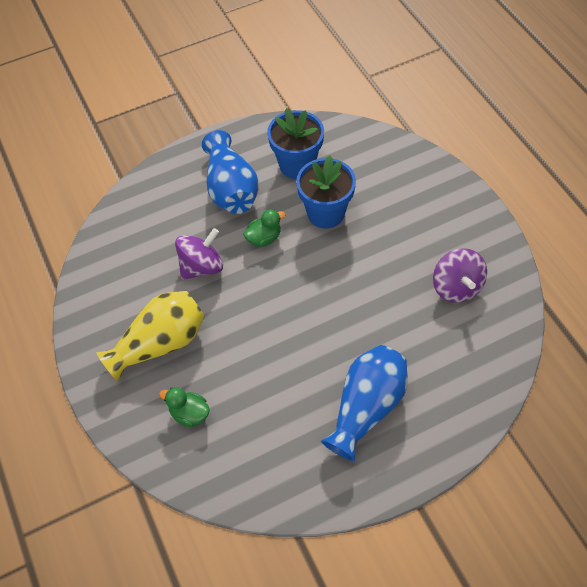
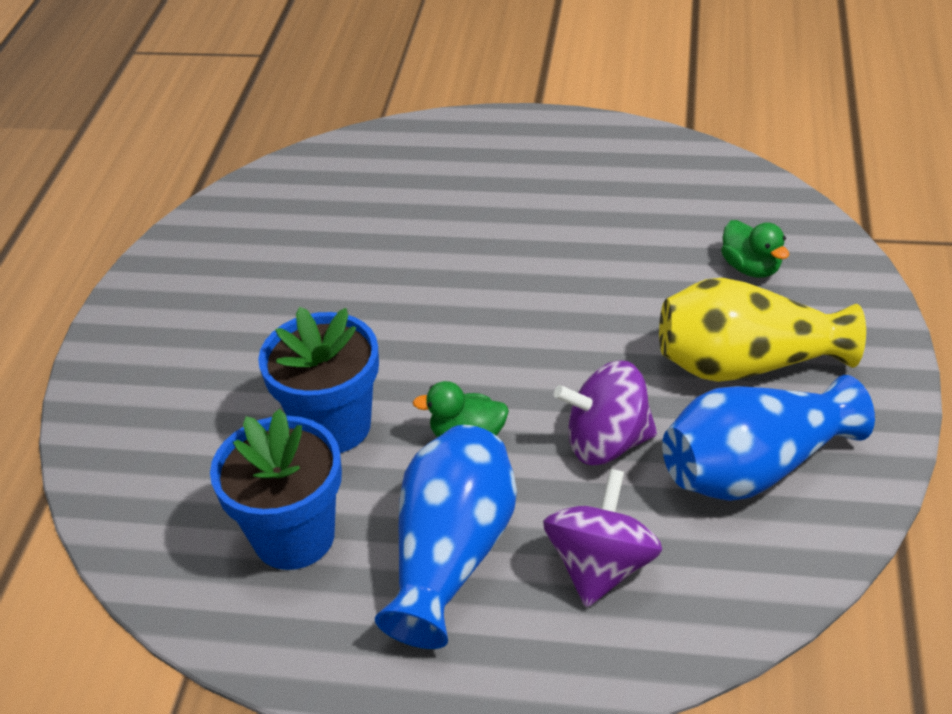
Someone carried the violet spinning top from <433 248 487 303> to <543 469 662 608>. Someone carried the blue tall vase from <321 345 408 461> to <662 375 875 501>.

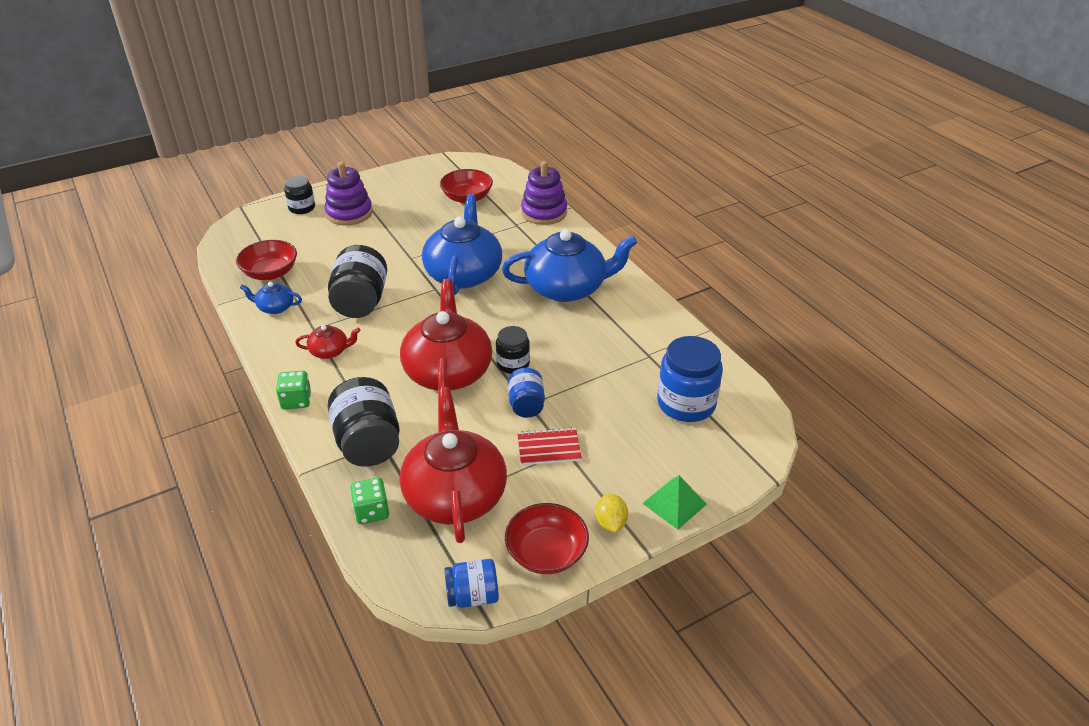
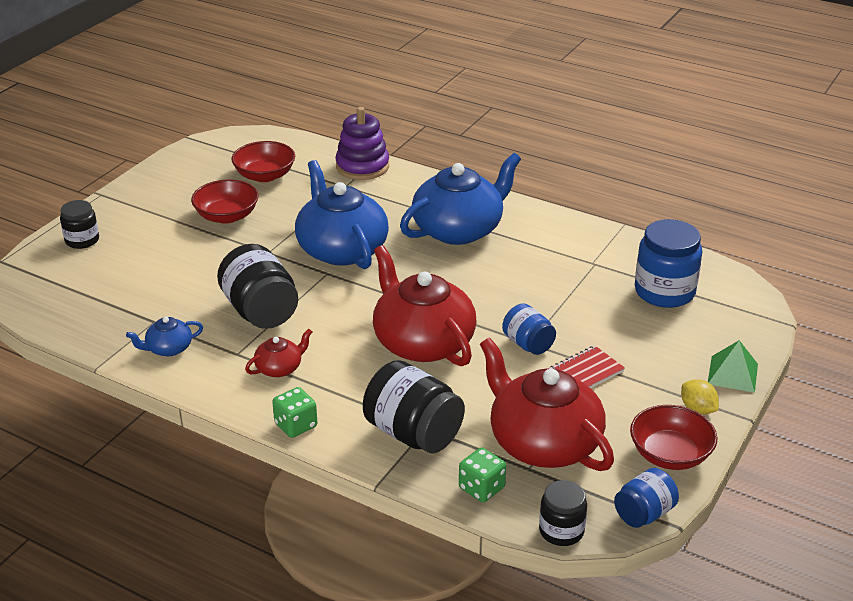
Someone carried the scarlet serving bowl from <236 240 297 280> to <191 179 259 224>. Someone carried the ebony jam jar from <496 326 530 374> to <539 480 587 546>. Someone took away the violet stacking rings at <325 162 373 225>.

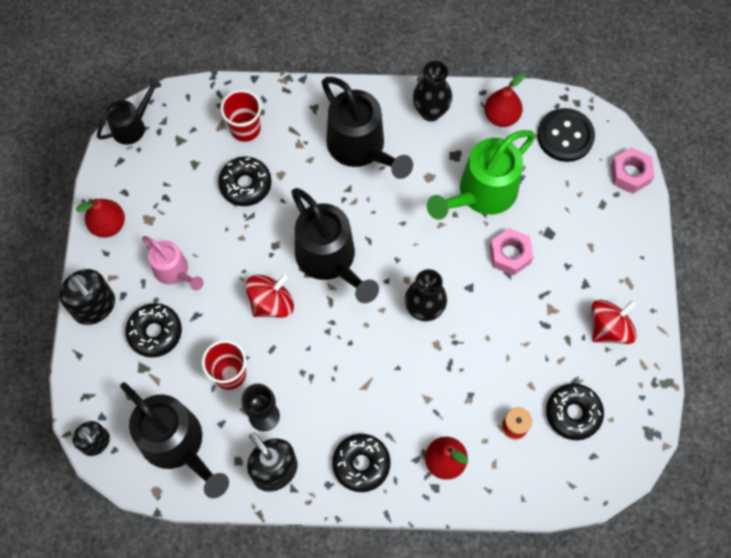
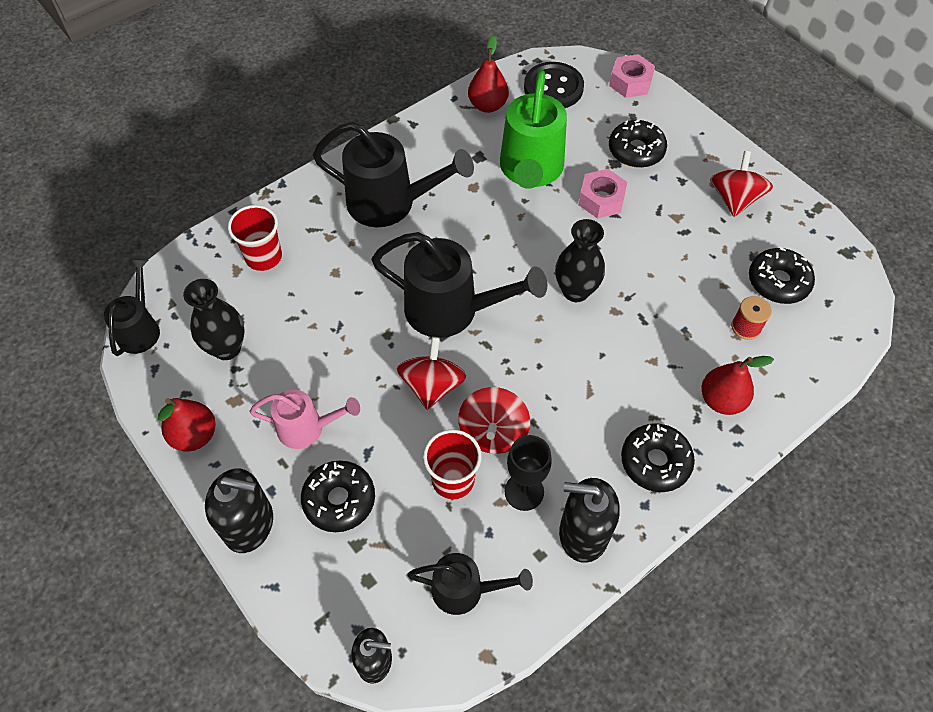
Someone carried the ebony tall vase from <413 61 452 121> to <183 279 245 360>. Someone scaled the ebony watering pot at <120 382 229 498> by 0.58. Someone put down the scarlet spinning top at <458 387 530 454>. Someone carried the ebony glazed donut from <218 156 272 206> to <609 120 667 168>.

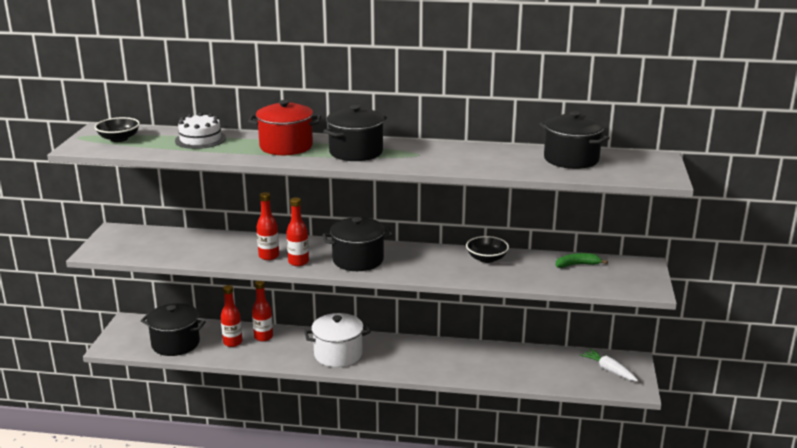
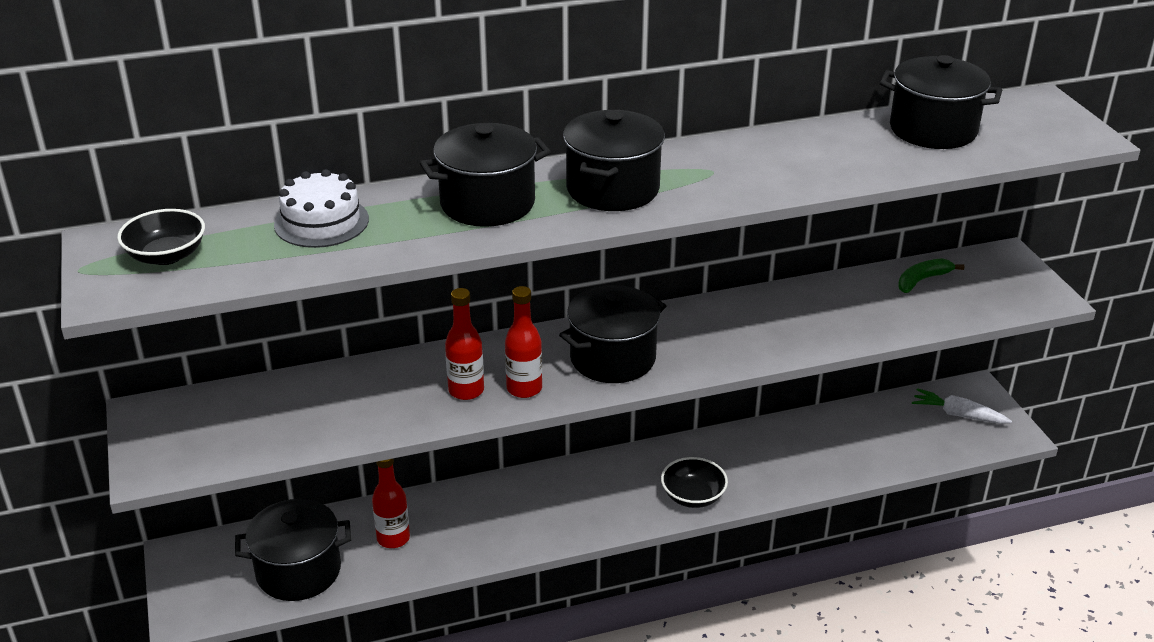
Someone repainted the scarlet stockpot at <248 100 321 155>, which became the ebony stockpot at <420 123 551 227>. Someone carried the ebony serving bowl from <466 236 509 263> to <661 457 728 508>. Someone took away the scarlet drink bottle at <252 281 273 341>. Someone took away the white stockpot at <304 313 371 367>.

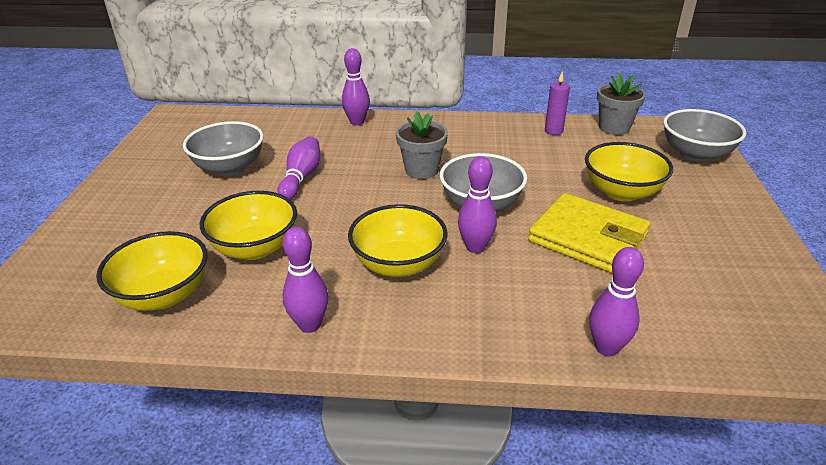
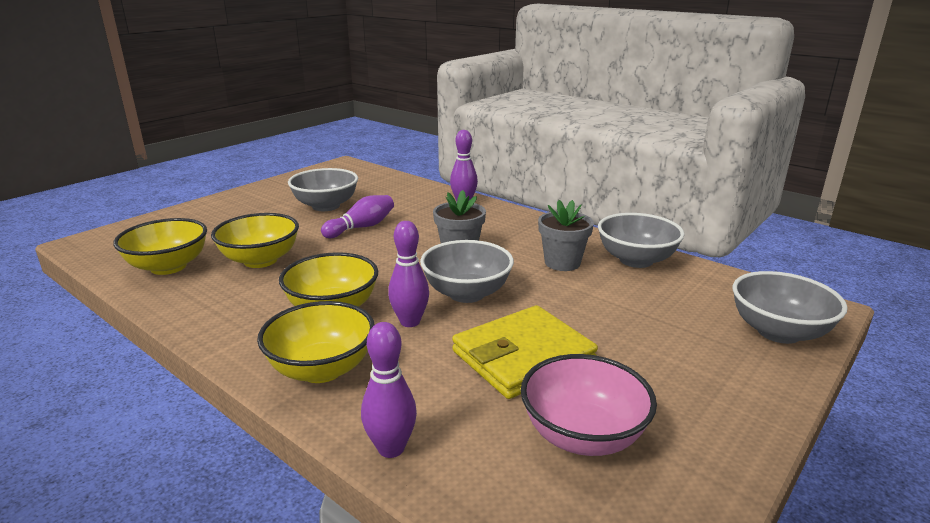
Someone carried the bright yellow serving bowl from <585 142 673 202> to <257 301 375 383>. Someone rotated the bright yellow card wallet at <528 193 650 274> by 75 degrees clockwise. Someone put down the rosy serving bowl at <521 354 657 456>. Someone carried the grey plant pot from <597 73 646 135> to <538 200 594 271>. Someone swapped the violet wax candle at <545 72 570 135> for the grey serving bowl at <598 213 685 268>. Someone took away the violet bowling pin at <283 227 329 333>.

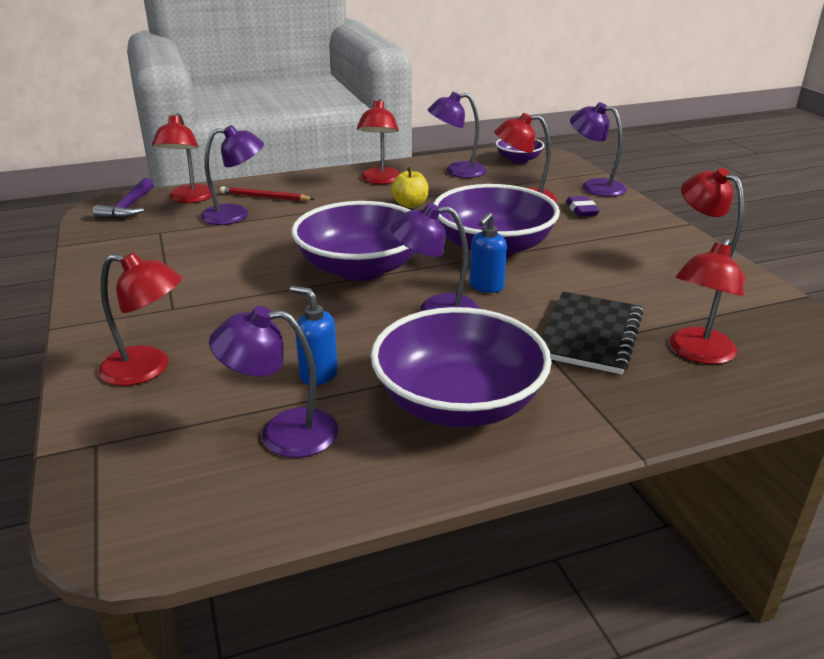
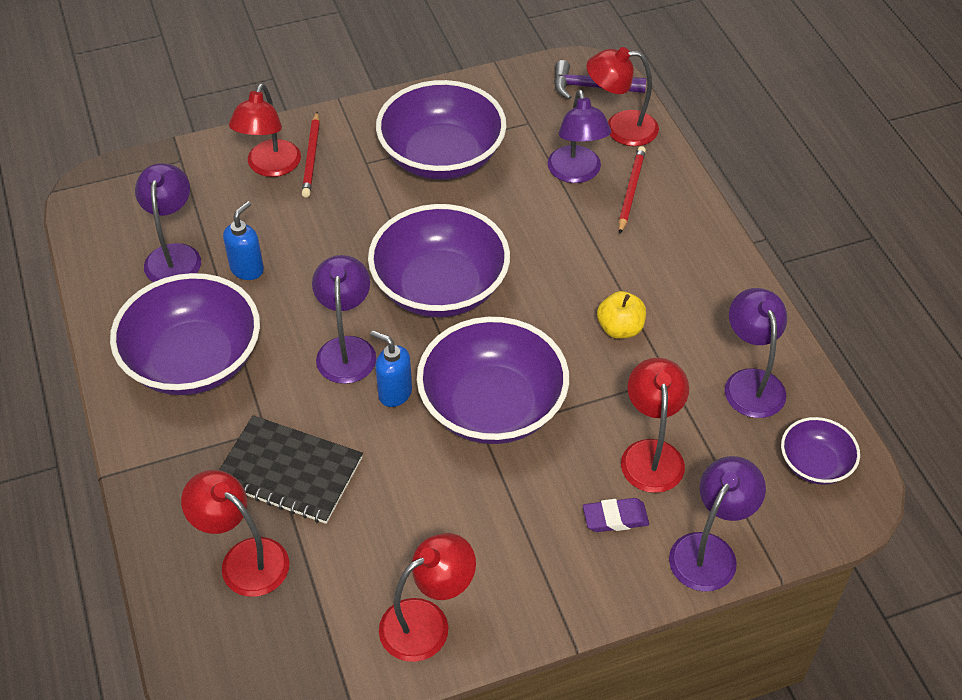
Someone put down the scarlet pencil at <302 112 320 198>. Someone put down the violet serving bowl at <376 80 507 180>. Someone took away the scarlet desk lamp at <357 99 401 184>.

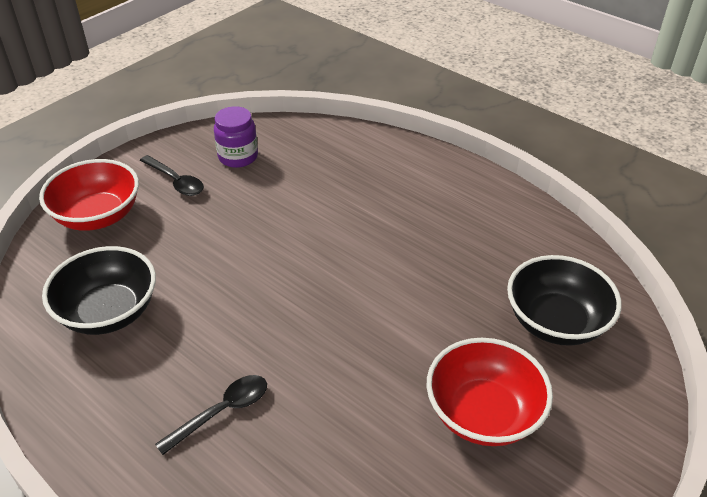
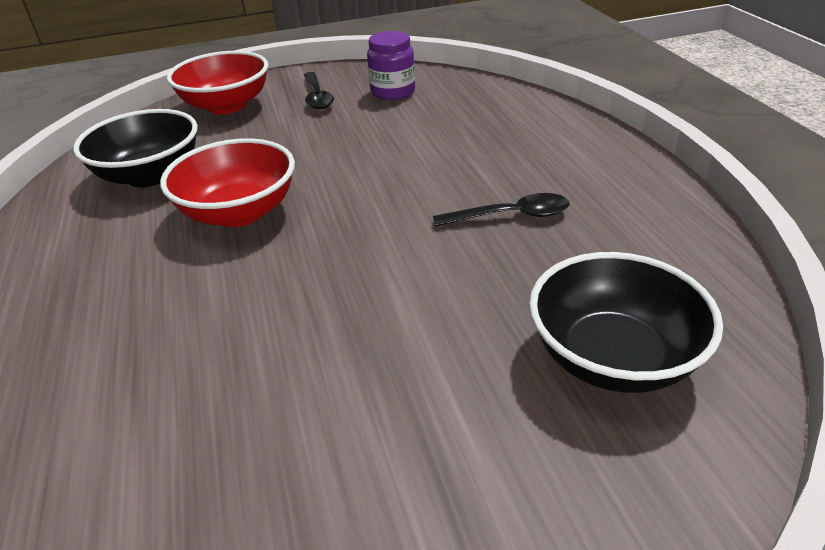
Someone carried the scarlet serving bowl from <427 338 553 446> to <160 138 295 227>. Someone carried the ebony tablespoon from <155 375 267 455> to <433 193 570 227>.

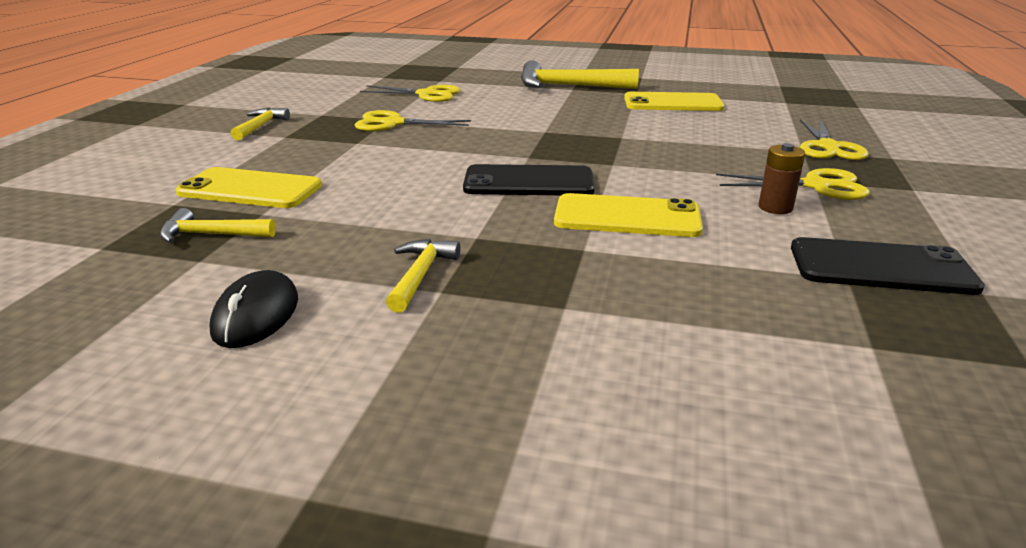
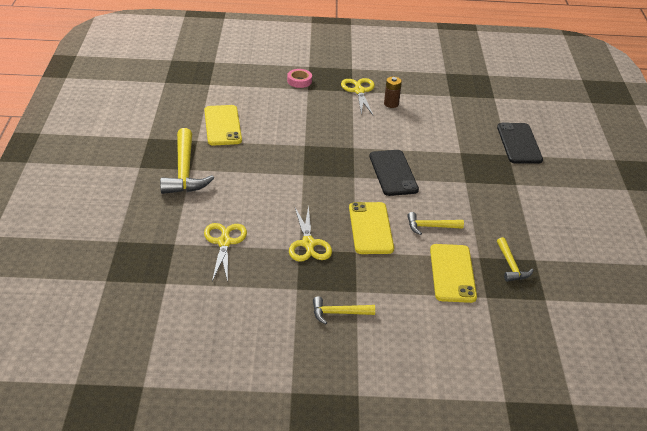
Someone swapped the bright yellow pair of scissors at <800 119 869 160> for the rosy roll of tape at <287 69 312 88>. Someone carried the bright yellow smartphone from <554 193 703 237> to <349 202 394 254>. Someone carried the bright yellow hammer from <386 239 461 313> to <407 212 464 235>. Someone carried the ebony smartphone from <791 237 985 295> to <497 123 543 164>. Someone took away the ebony mouse at <210 270 298 348>.

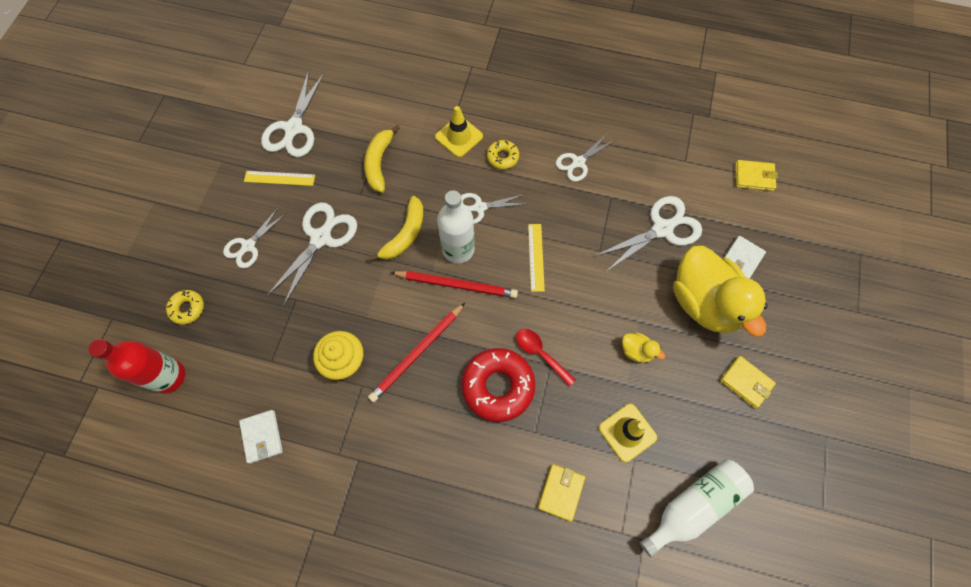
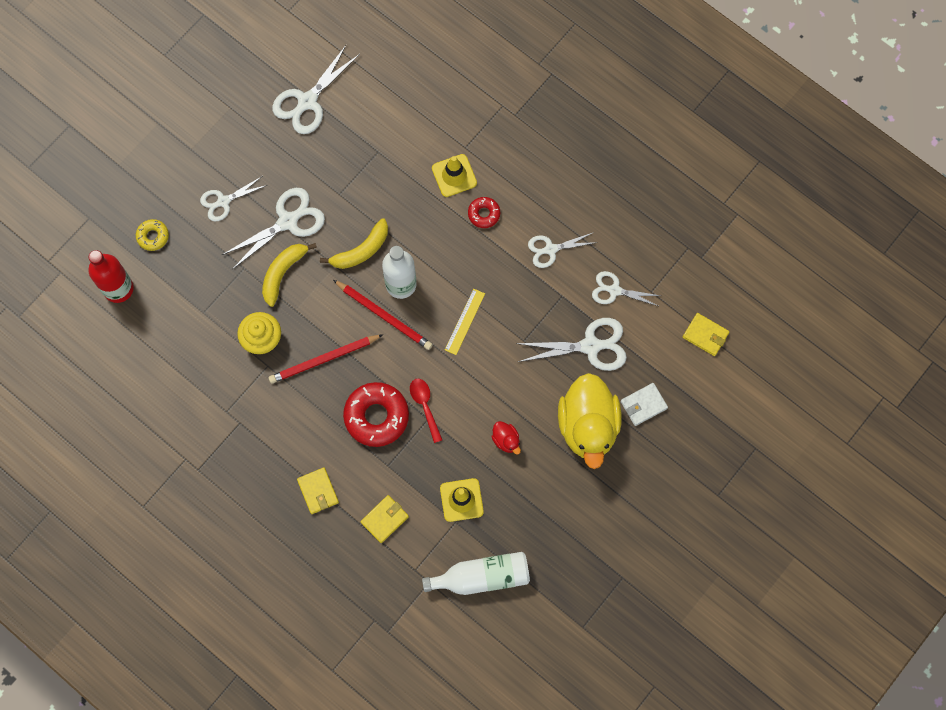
Someone carried the bright yellow banana from <364 125 400 193> to <262 243 317 307>. Someone carried the bright yellow card wallet from <720 356 776 408> to <297 467 339 514>. Someone repainted the bright yellow glazed donut at <487 140 519 169>, which became the scarlet glazed donut at <468 197 500 228>. Someone repainted the bright yellow rubber duck at <622 332 665 363>, which became the scarlet rubber duck at <492 421 521 455>. Someone carried the white pair of scissors from <461 193 525 224> to <592 271 660 307>. Someone took away the white card wallet at <239 410 283 464>. Someone took away the bright yellow straightedge at <244 171 315 186>.

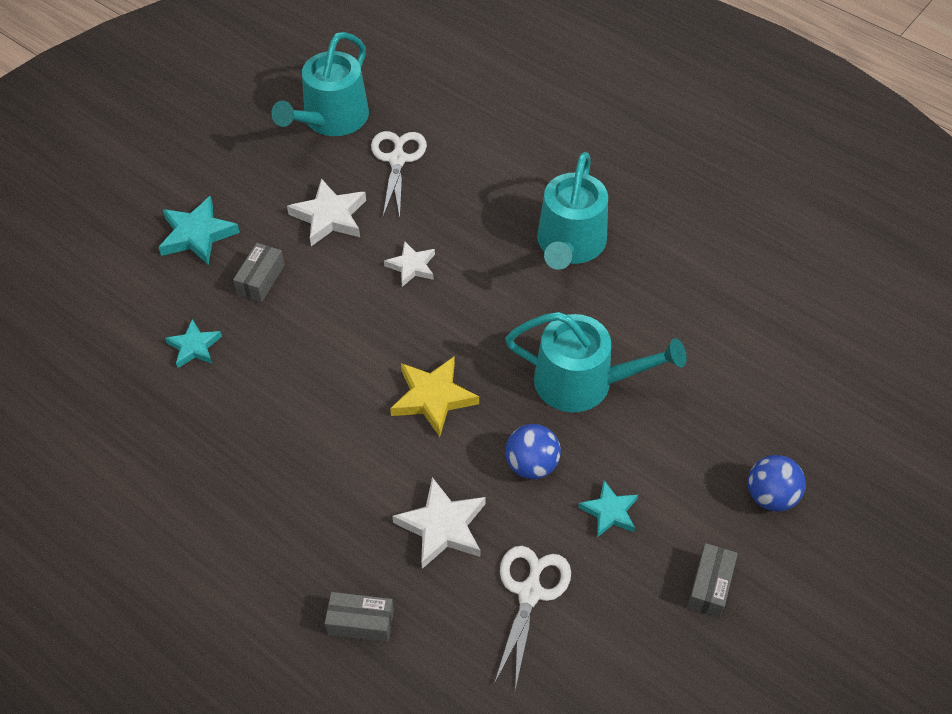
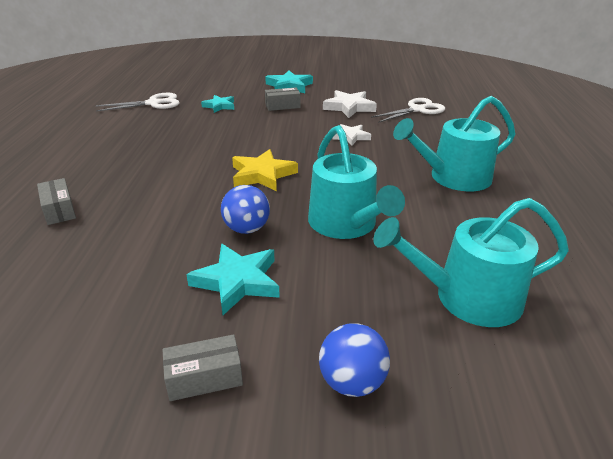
Someone carried the white pair of scissors from <494 546 571 690> to <96 93 180 112>. Someone scaled the aqua star at <578 480 638 537> by 1.55. Someone carried the aqua watering pot from <271 32 369 136> to <373 198 569 327>. Someone took away the white star at <392 477 486 569>.

